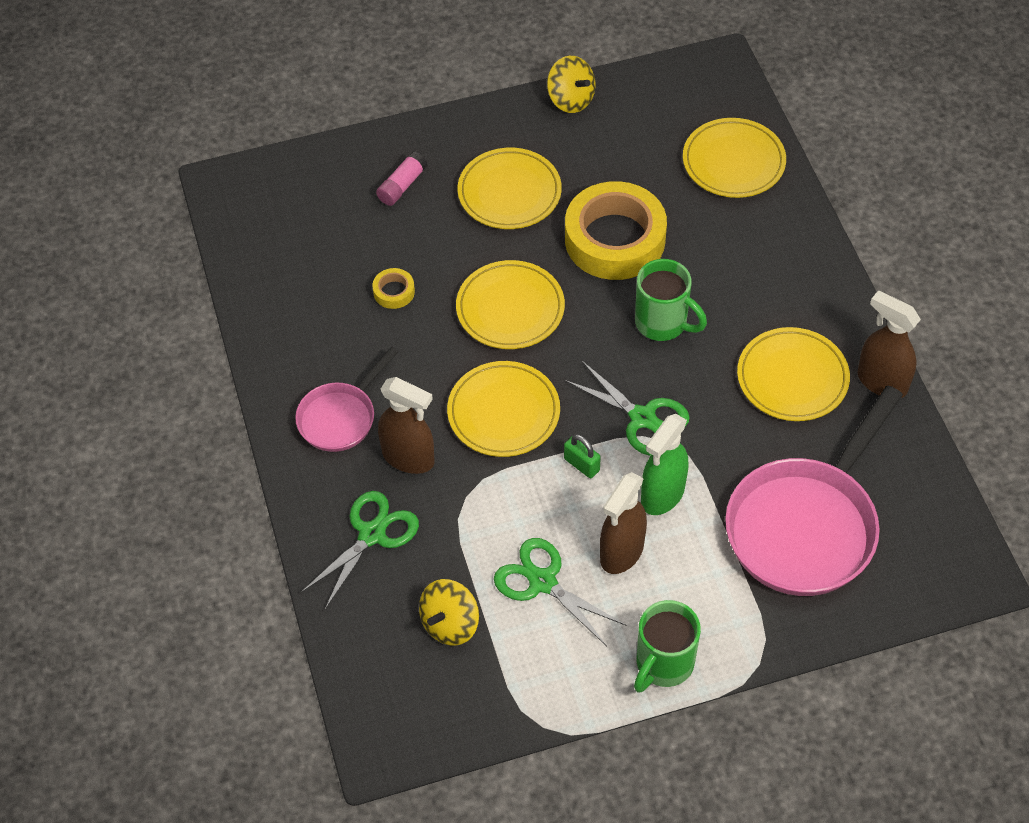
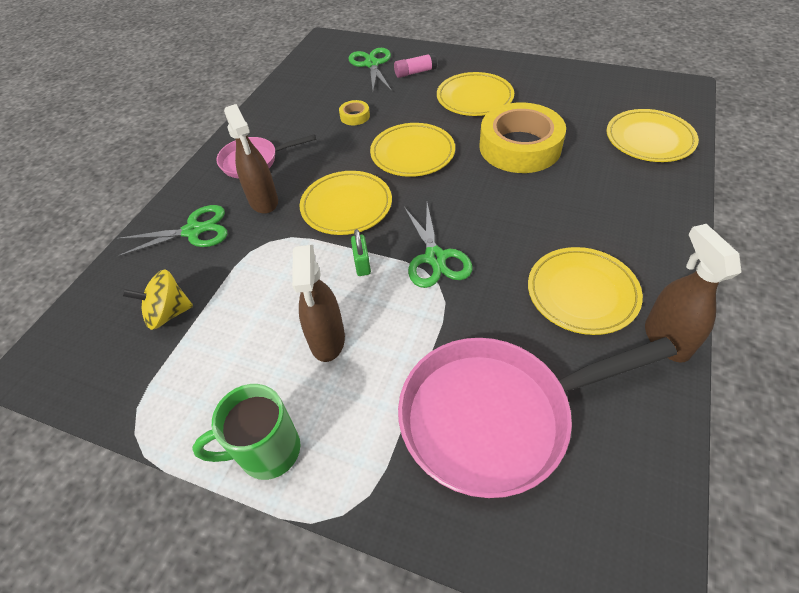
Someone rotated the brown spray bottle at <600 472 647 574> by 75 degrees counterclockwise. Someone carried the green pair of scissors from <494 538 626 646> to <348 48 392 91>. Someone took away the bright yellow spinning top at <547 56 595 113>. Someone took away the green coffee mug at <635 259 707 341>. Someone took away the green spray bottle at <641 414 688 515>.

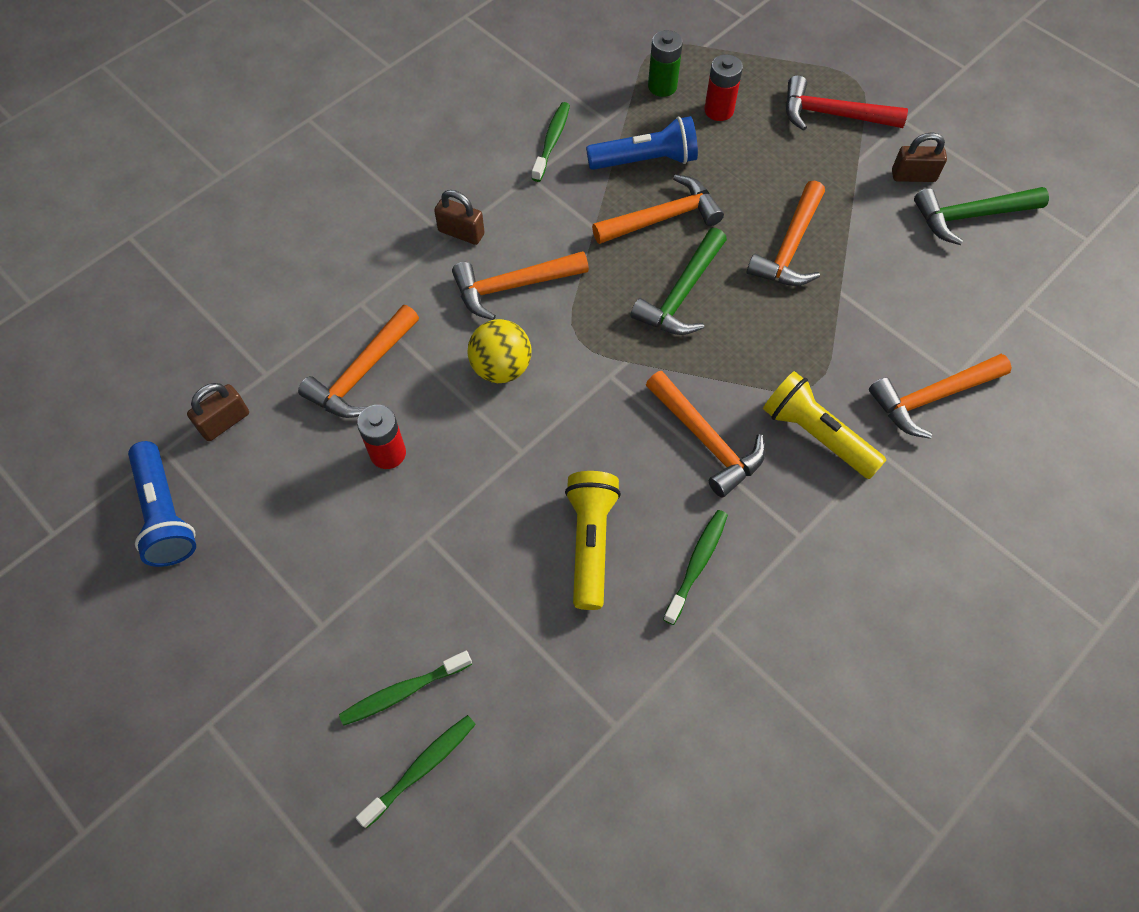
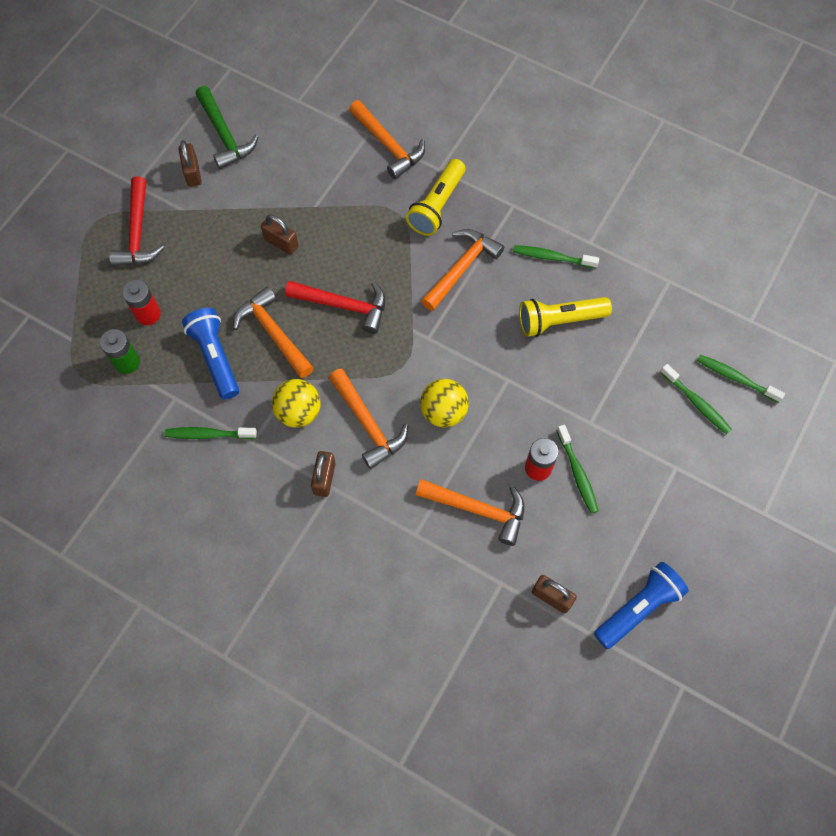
Someone swapped the bright orange hammer at <747 180 825 286> for the brown lock at <261 214 299 255>. Someone put down the bright yellow sphere at <272 379 321 427>. Someone repainted the green hammer at <631 228 727 335>, which became the scarlet hammer at <285 281 386 334>. Someone put down the green toothbrush at <556 425 599 514>.

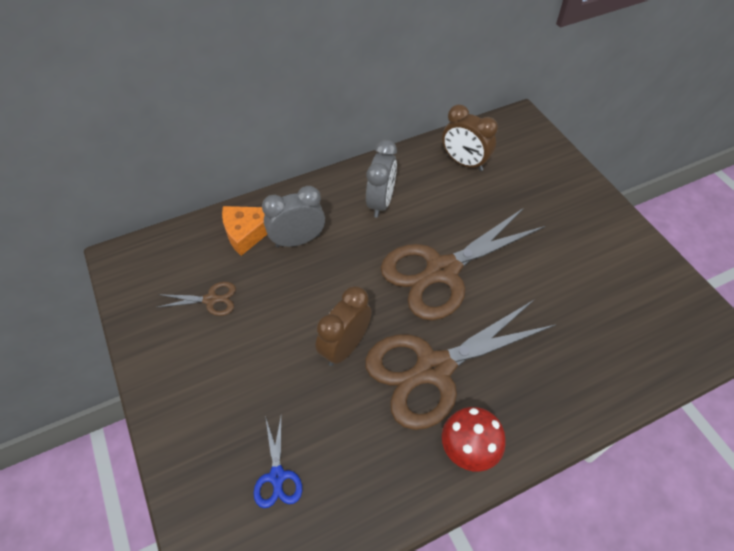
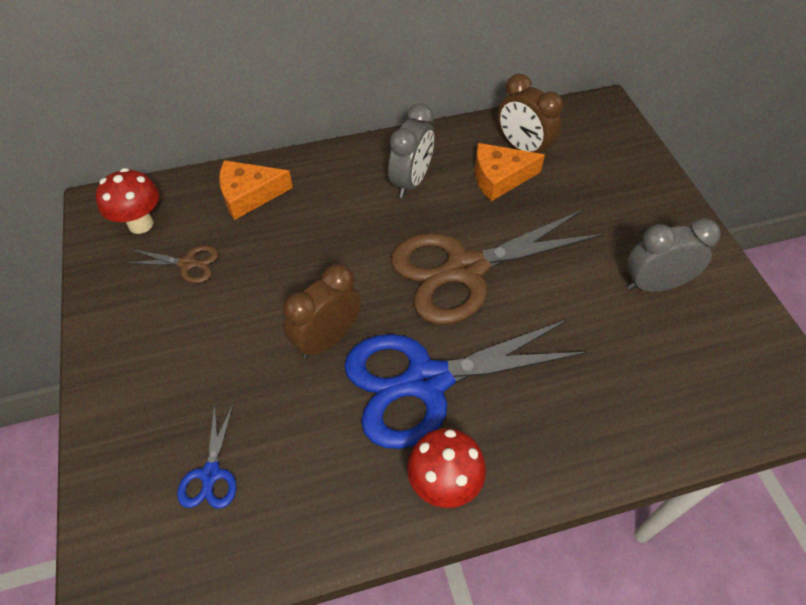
Someone put down the scarlet mushroom at <96 168 159 234>. Someone repainted the brown pair of scissors at <365 300 556 430>, which became the blue pair of scissors at <344 318 590 449>. Someone put down the bright orange cheese wedge at <475 143 545 201>. Someone carried the grey bedside clock from <262 186 325 248> to <627 218 721 292>.

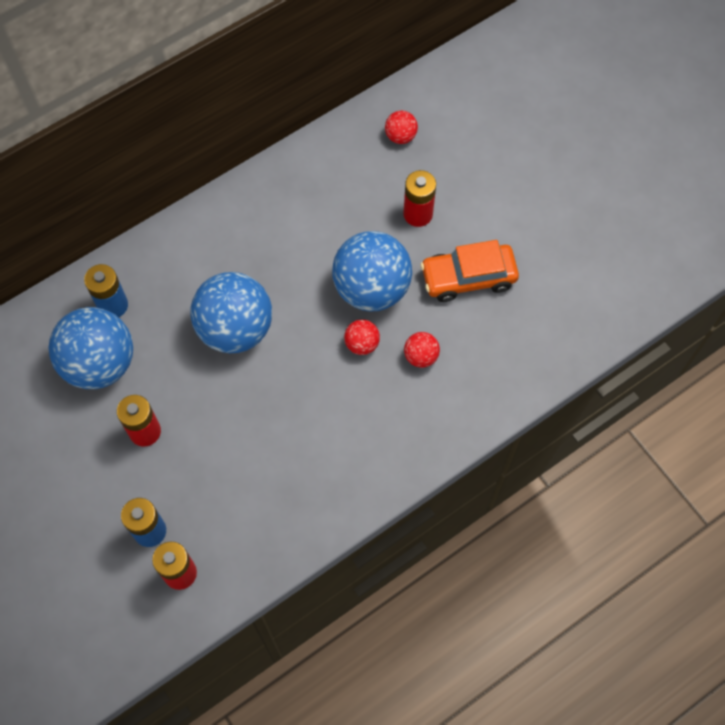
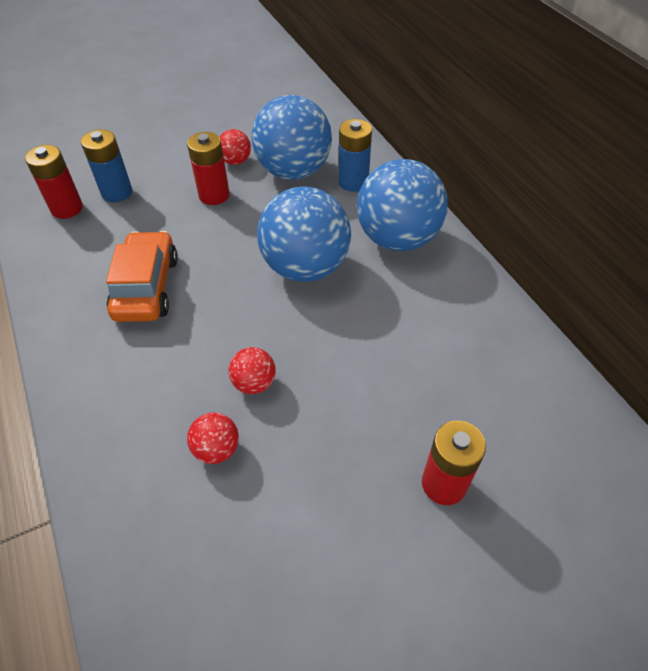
Someone carried the bright orange car from <420 240 519 302> to <106 231 178 322>. Someone carried the scarlet sphere from <385 111 418 144> to <220 129 251 165>. Someone carried the blue sphere from <332 231 412 312> to <357 159 448 251>.

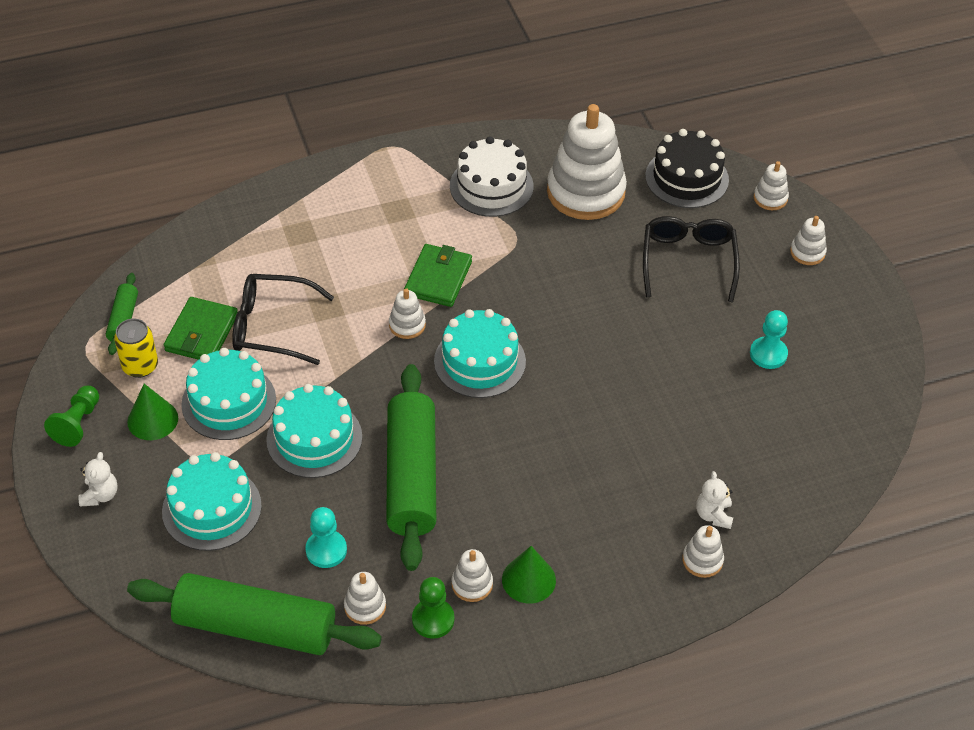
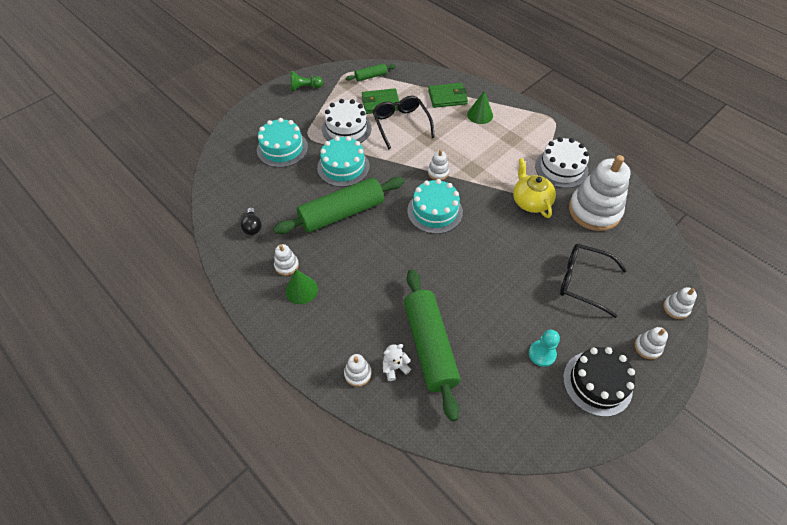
Someone swapped the white stacking rings at <344 572 386 625> for the ebony light bulb at <241 208 262 235>. Someone repainted the aqua cake at <181 348 276 440>, which became the white cake at <322 99 371 143>. Someone carried the green rolling pin from <127 573 382 655> to <404 269 460 421>. Someone carried the green card wallet from <404 244 472 307> to <428 83 468 108>. Someone carried the green cone shape from <127 384 178 440> to <467 90 493 124>. Someone put down the bright yellow teapot at <513 158 556 218>. Someone rotated the ebony glasses at <643 216 740 302> by 135 degrees counterclockwise. Someone carried the ebony cake from <645 129 729 208> to <563 347 635 417>. Someone took away the white teddy bear at <79 452 118 507>. Someone took away the bright yellow soda can at <114 319 158 378>. Someone took away the aqua game pawn at <305 507 347 568>. Someone took away the green game pawn at <412 577 454 639>.

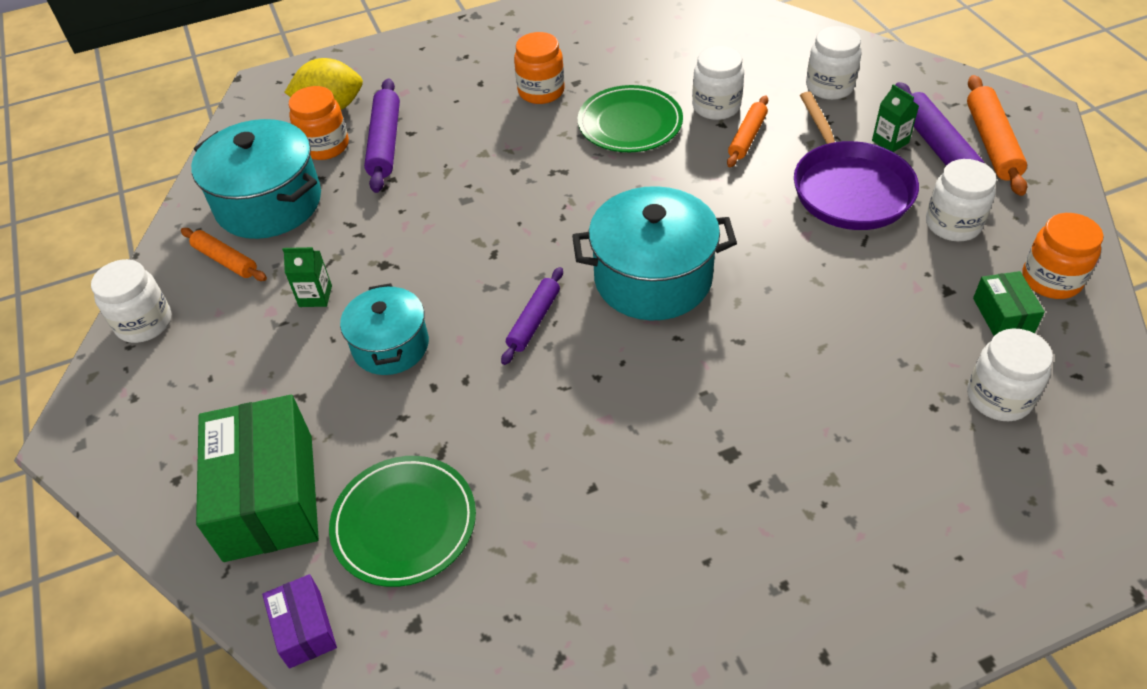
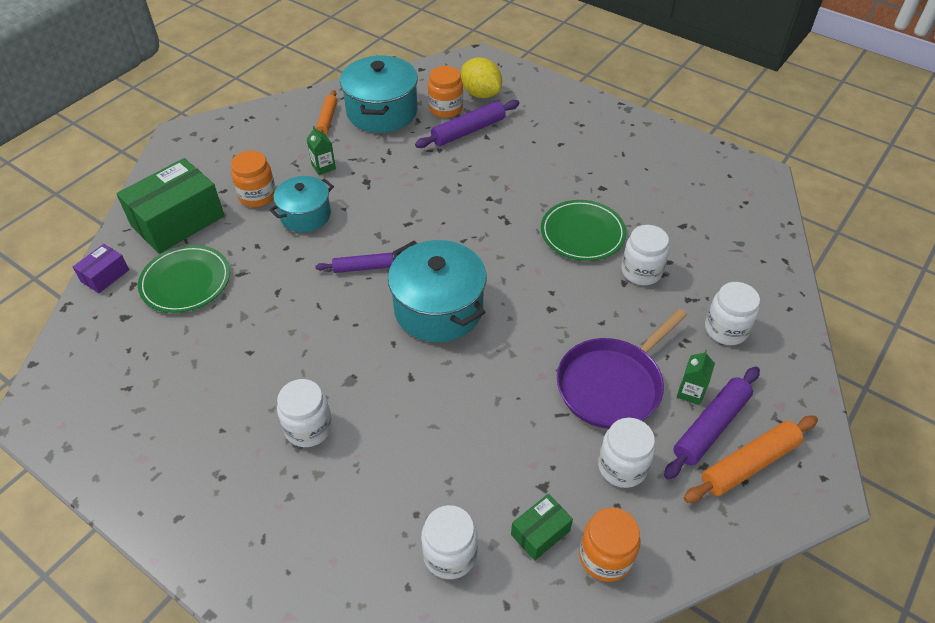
Someone carried the bright orange jam jar from <514 32 565 104> to <231 151 276 207>. Someone carried the white jam jar from <91 259 172 343> to <277 379 332 447>. Someone took away the bright orange rolling pin at <727 96 768 167>.

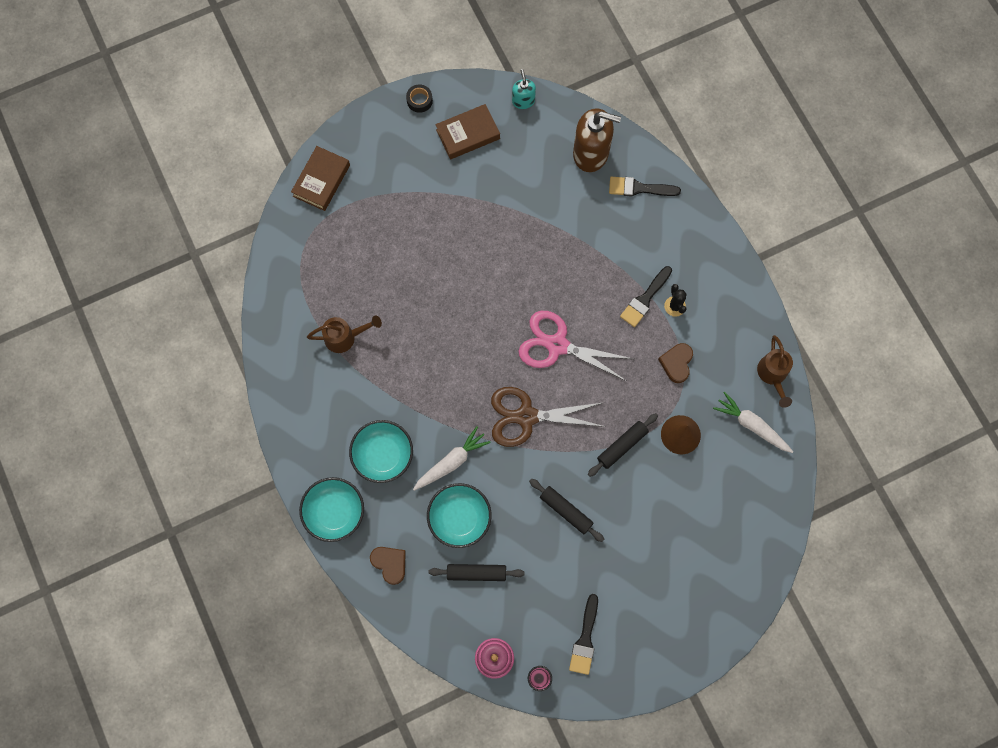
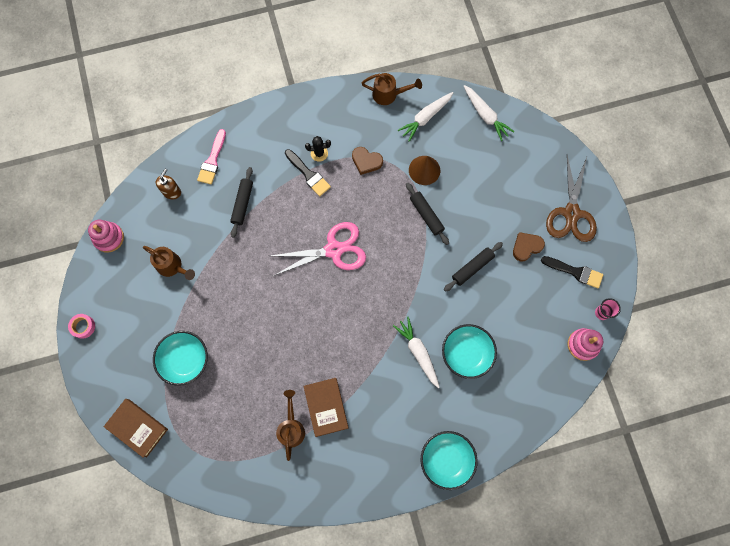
Someone repainted the ebony roll of tape at <406 84 433 113>, which became the rosy roll of tape at <68 314 95 339>. Someone swapped the aqua soap dispenser at <512 69 536 109> for the rosy stacking rings at <88 220 124 253>. Someone put down the brown watering pot at <143 246 195 280>. Someone carried the aqua serving bowl from <349 420 413 483> to <153 331 208 386>. Someone scaled the brown soap dispenser at <573 108 621 172> by 0.52. Someone repainted the ebony paintbrush at <609 177 681 197>, which became the rosy paintbrush at <197 129 226 185>. Someone carried the ebony rolling pin from <429 564 525 581> to <230 167 253 238>. Someone rotated the rosy pair of scissors at <519 311 633 381> by 135 degrees counterclockwise. Someone carried the brown hardcover from <435 104 500 159> to <303 378 349 437>. Someone put down the white carrot at <464 85 514 141>. Someone carried the brown heart shape from <370 547 406 585> to <513 232 545 262>. Someone carried the brown pair of scissors from <491 387 606 447> to <546 155 597 242>.

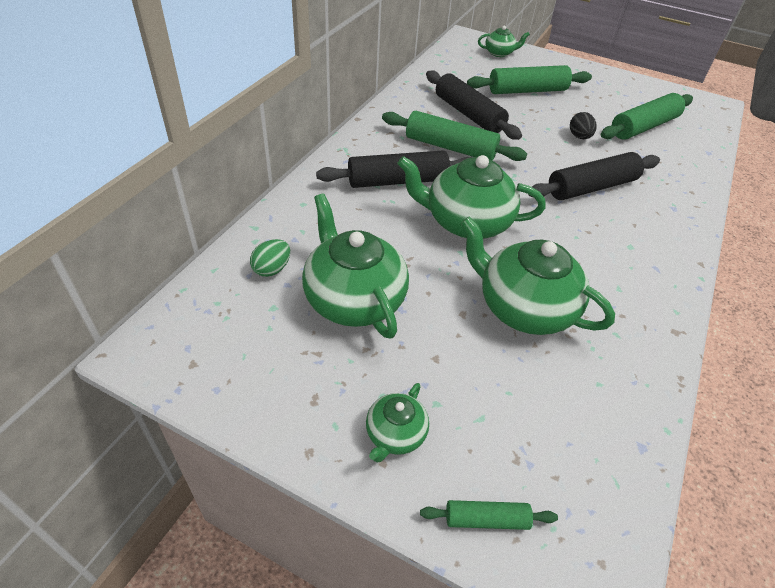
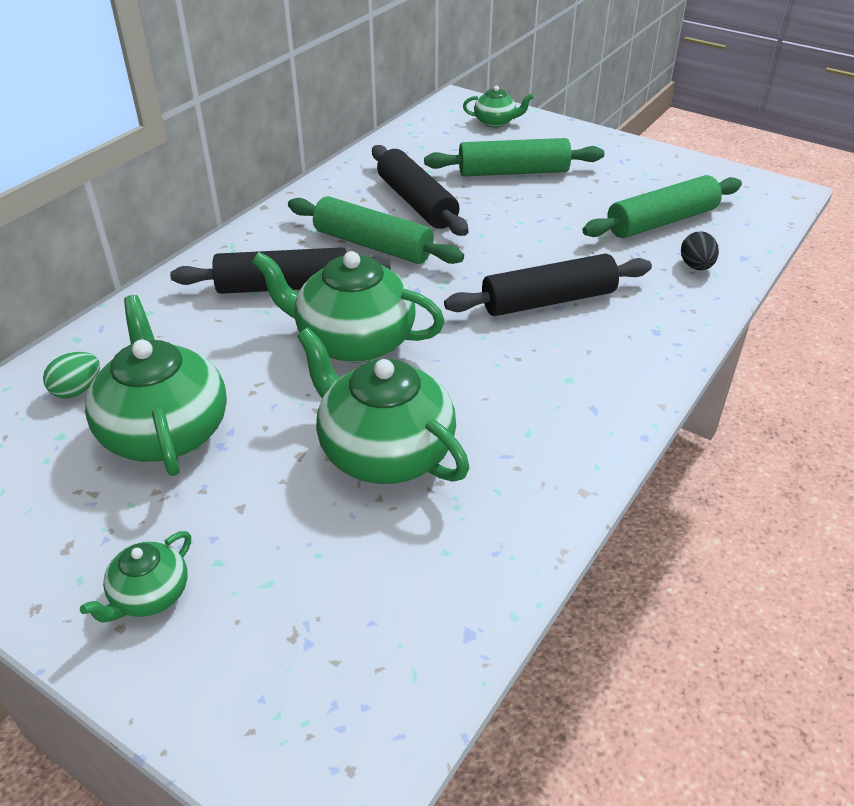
Someone carried the ebony egg from <570 112 597 139> to <681 231 719 270>. Someone took away the green rolling pin at <420 500 558 530>.

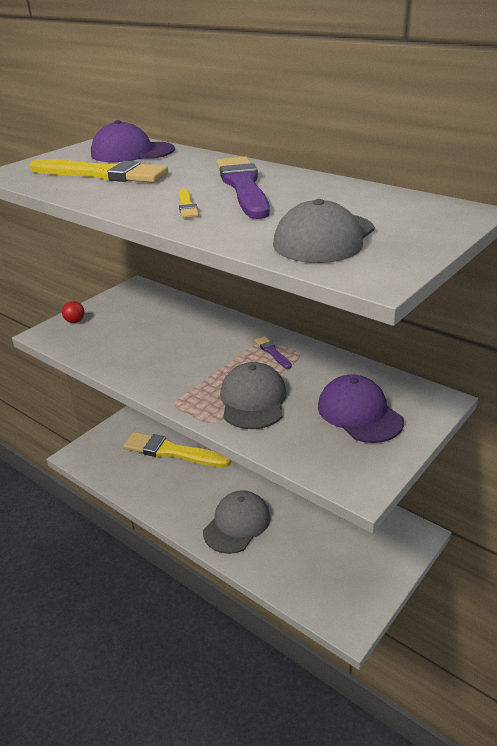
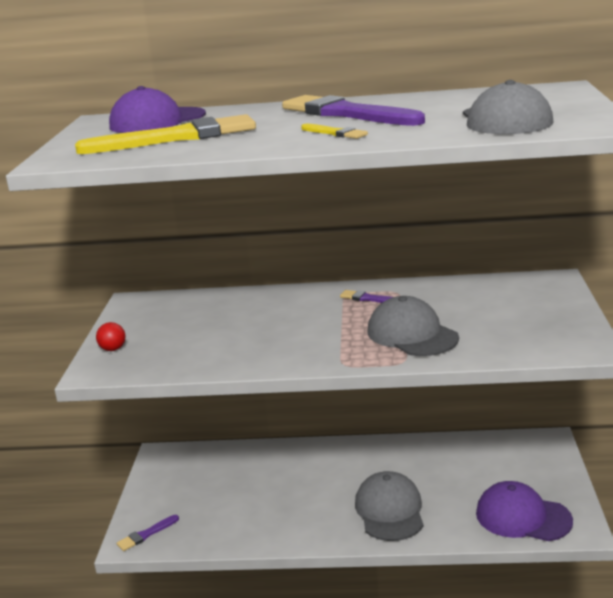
Someone put down the violet paintbrush at <117 515 179 551>. Someone carried the violet peaked cap from <318 375 404 443> to <476 481 573 541>. Someone took away the bright yellow paintbrush at <123 432 231 467>.

